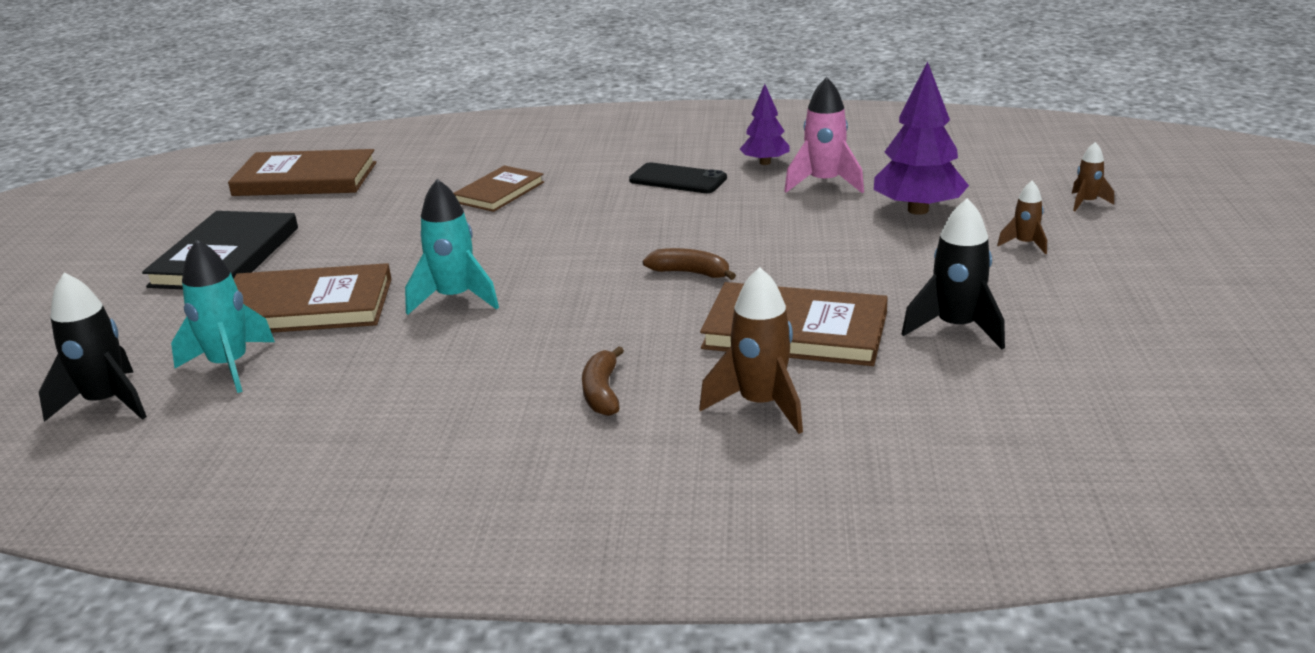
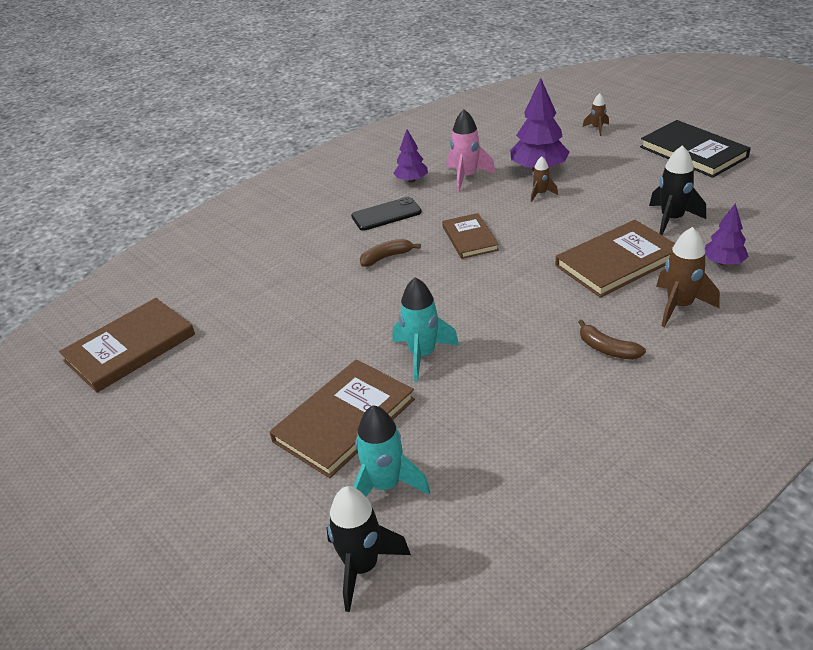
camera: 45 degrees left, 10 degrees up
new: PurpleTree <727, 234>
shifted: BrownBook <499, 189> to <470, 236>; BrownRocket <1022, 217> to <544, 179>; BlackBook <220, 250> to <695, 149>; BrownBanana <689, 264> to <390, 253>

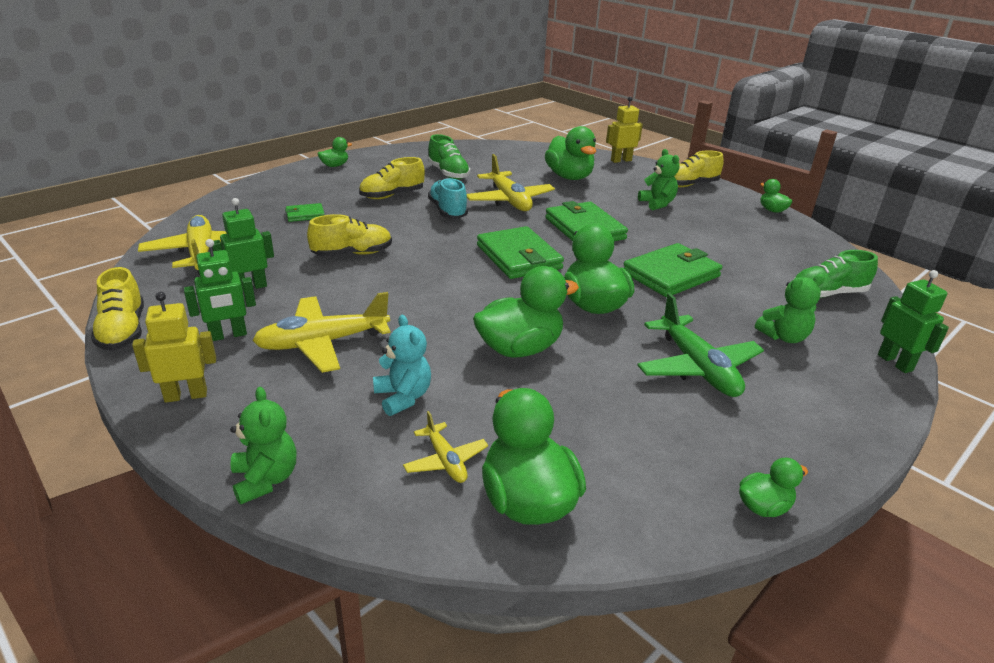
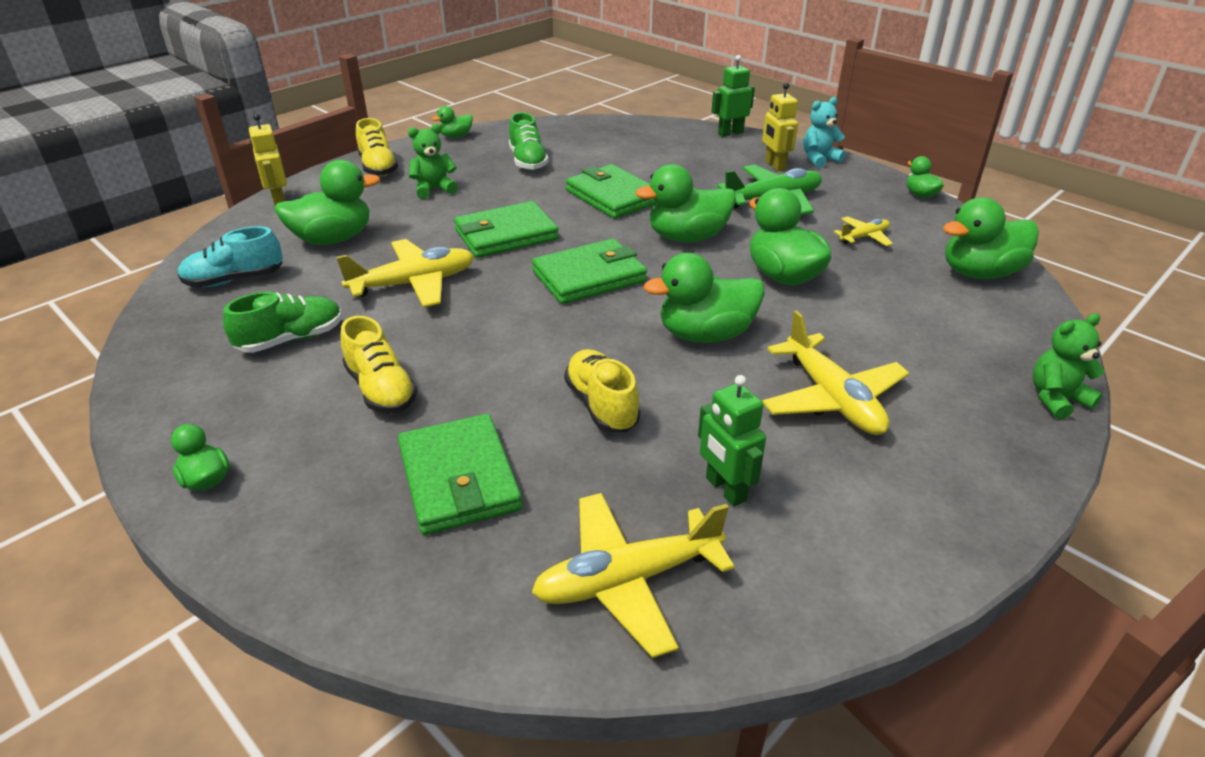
camera: 90 degrees left, 5 degrees up
gone: GreenRobot <220, 290>; YellowShoe <117, 308>; GreenTeddyBear <790, 308>
new: GreenDuck <704, 298>
shifted: TurquoiseShoe <448, 198> to <230, 256>; GreenShoe <836, 274> to <529, 141>; YellowRobot <174, 347> to <780, 127>; TurquoiseTeddyBear <402, 365> to <824, 132>; YellowPlane <445, 447> to <863, 231>
scaled: GreenWallet <305, 212> = <460, 474> x2.03

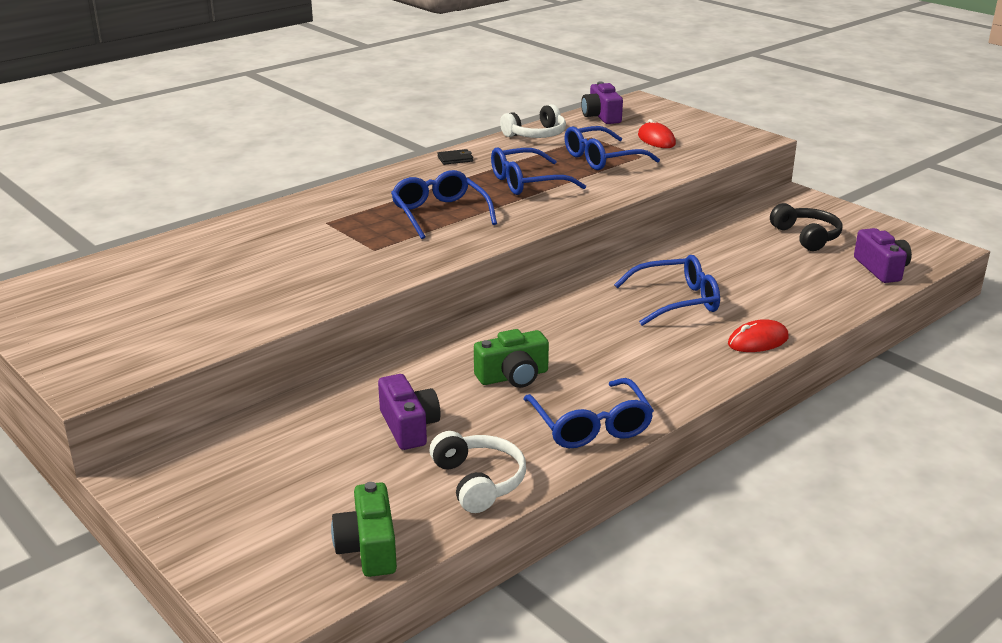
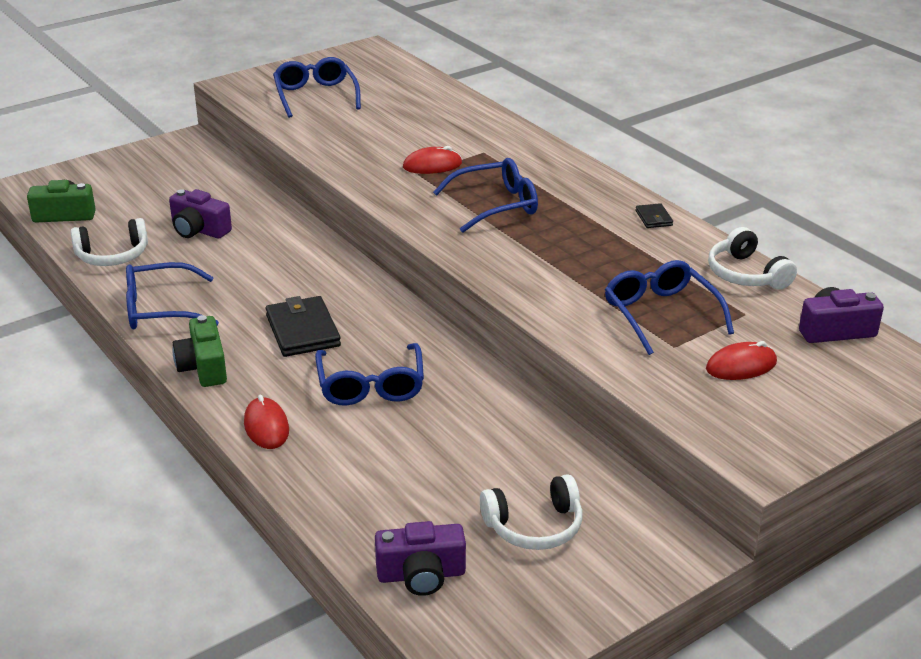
camera: 95 degrees right, 5 degrees up
new: RedMouse <432, 160>; BlackWallet <303, 326>
shifted: BlueGlasses <538, 171> to <317, 87>; GreenCamera <511, 358> to <199, 351>
repainted: BlackHeadphones <806, 227> to WhiteHeadphones <531, 512>
rotated: PurpleCamera <409, 412> = <200, 214> 45 degrees clockwise

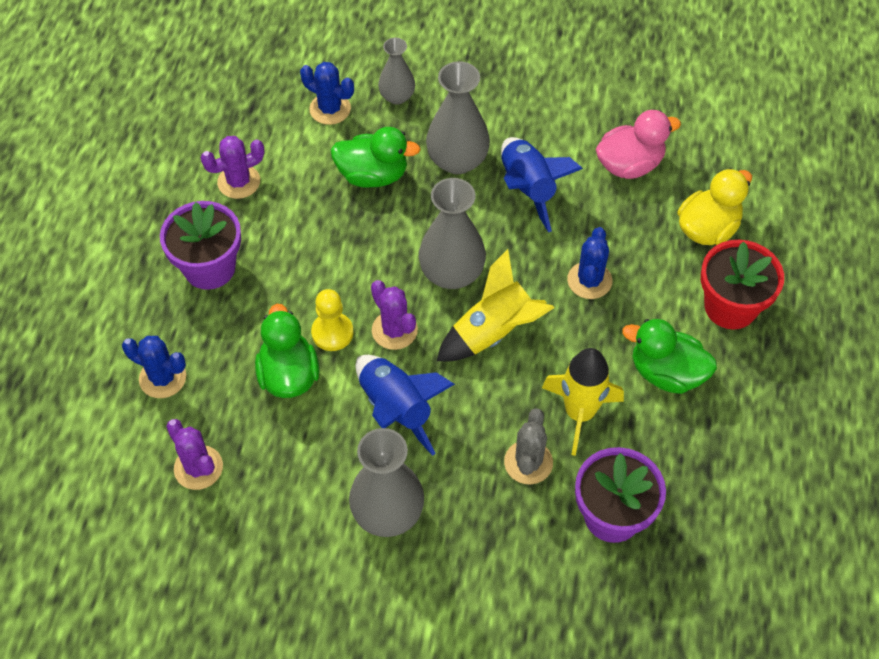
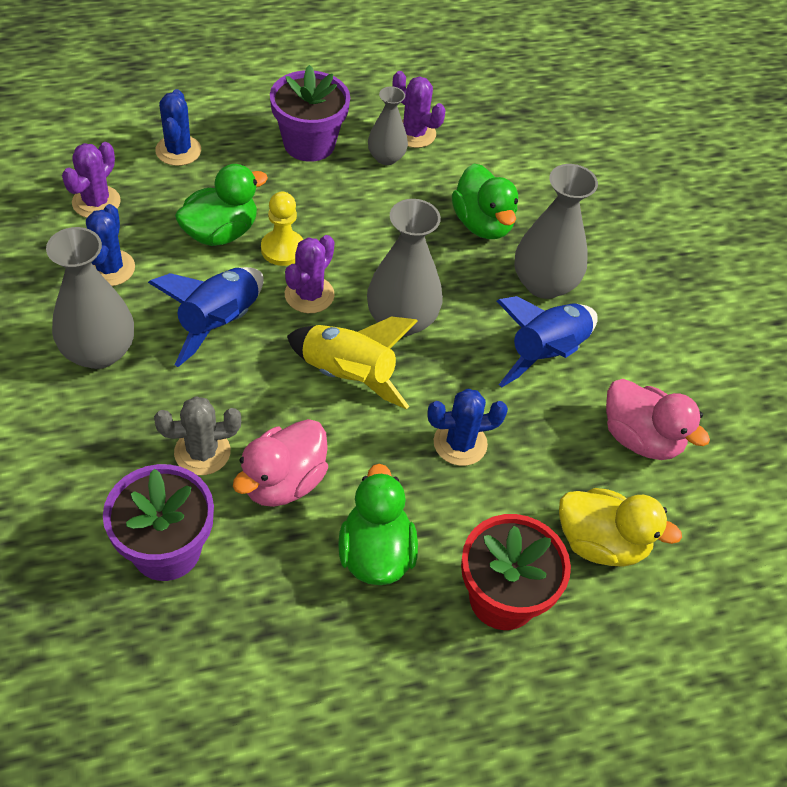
camera: 60 degrees right, 5 degrees down
shifted: GreyVase <396, 71> to <388, 125>; BlueCactus <327, 93> to <110, 245>
swapped: YellowRocket <583, 402> to PinkDuck <280, 463>

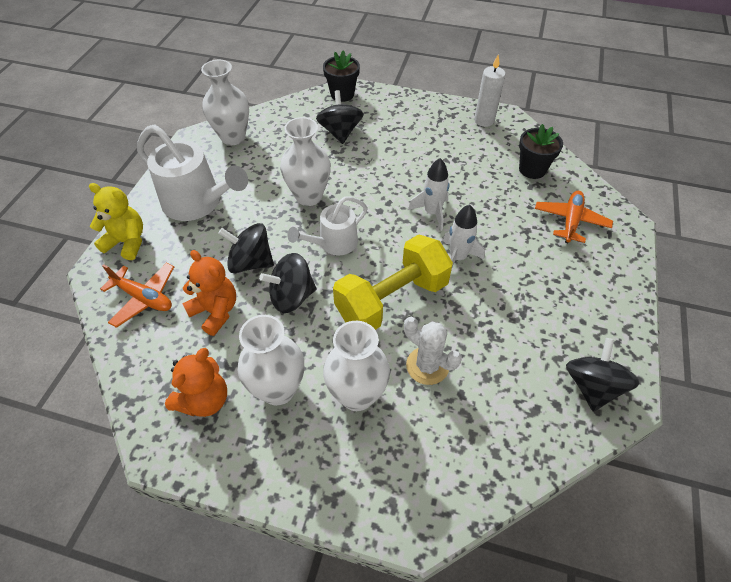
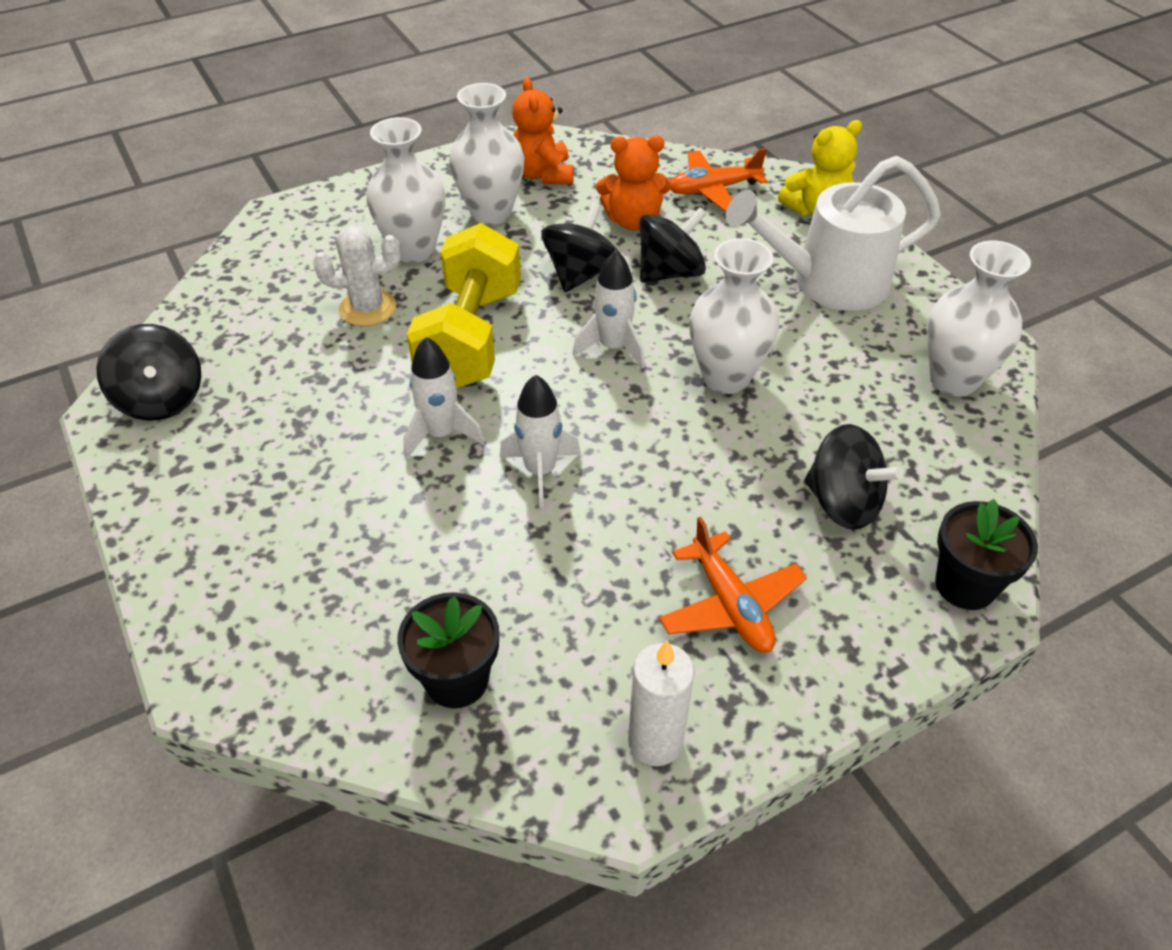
camera: 135 degrees right, 5 degrees down
shifted: OrangePlane <574, 217> to <733, 585>
swapped: WhiteWateringCan <327, 226> to WhiteRocket <609, 309>

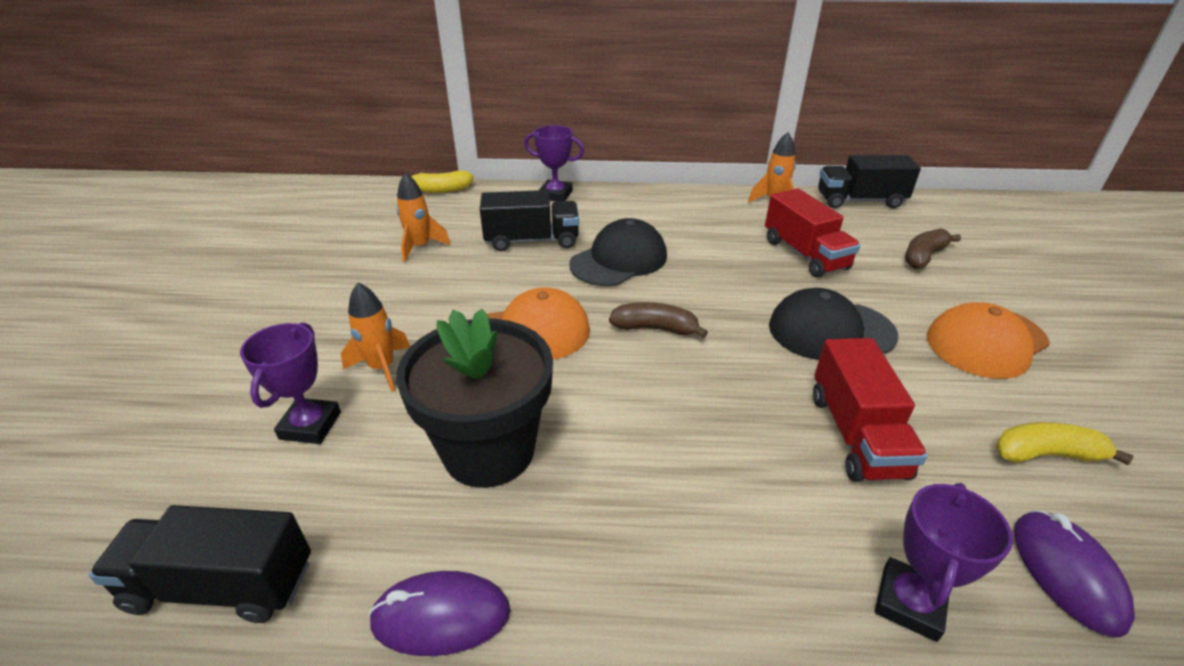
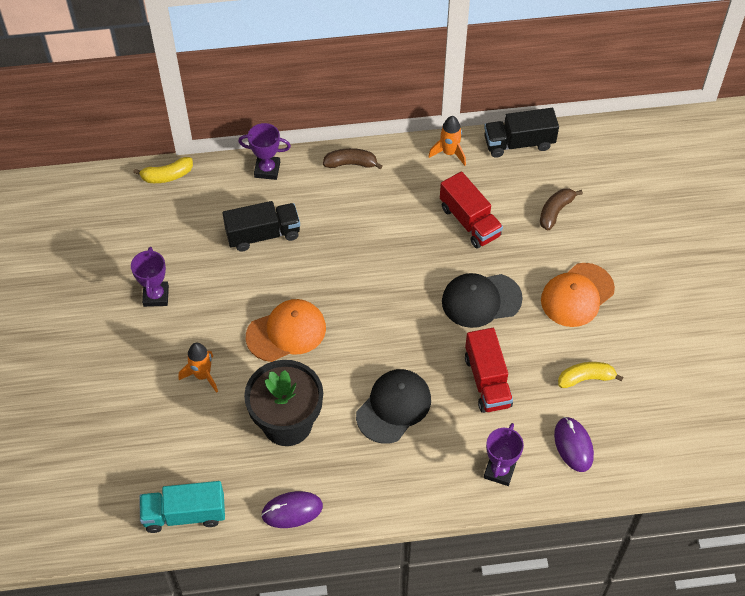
camera: 10 degrees left, 20 degrees up
gone: OrangeRocket <423, 217>
shifted: BlackCap <618, 252> to <393, 406>; BrownBanana <658, 320> to <352, 158>; PurpleTrophy <290, 383> to <150, 277>
repainted: BlackTruck <200, 564> to TurquoiseTruck <182, 507>

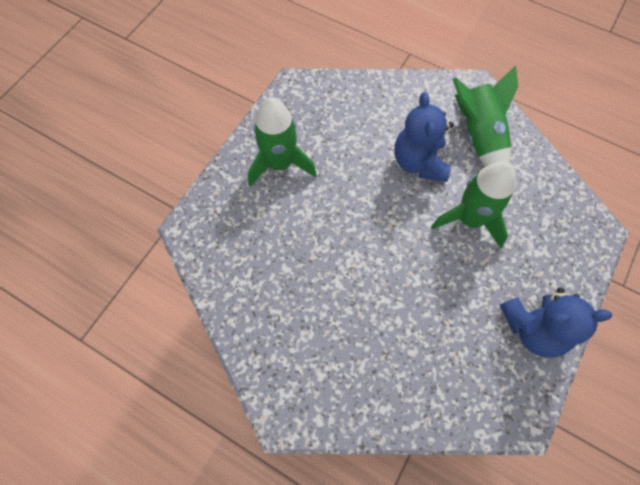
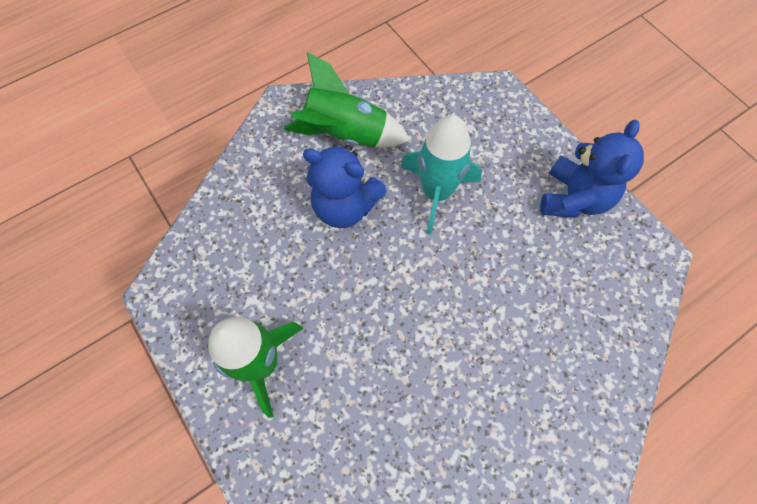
camera: 65 degrees left, 0 degrees up
repainted: GreenRocket <473, 204> to TurquoiseRocket <441, 175>

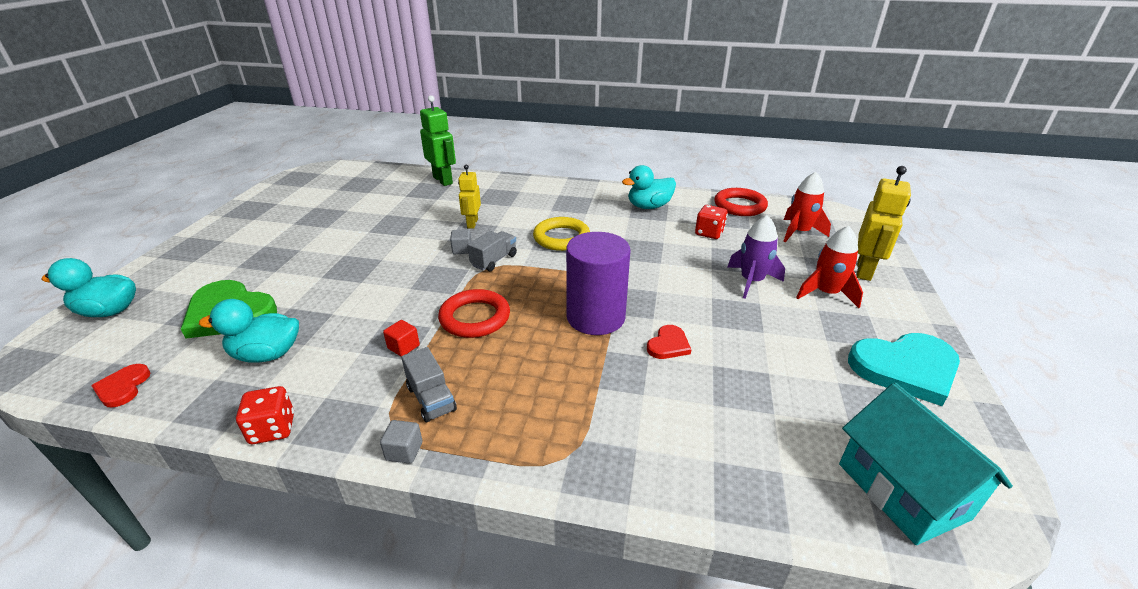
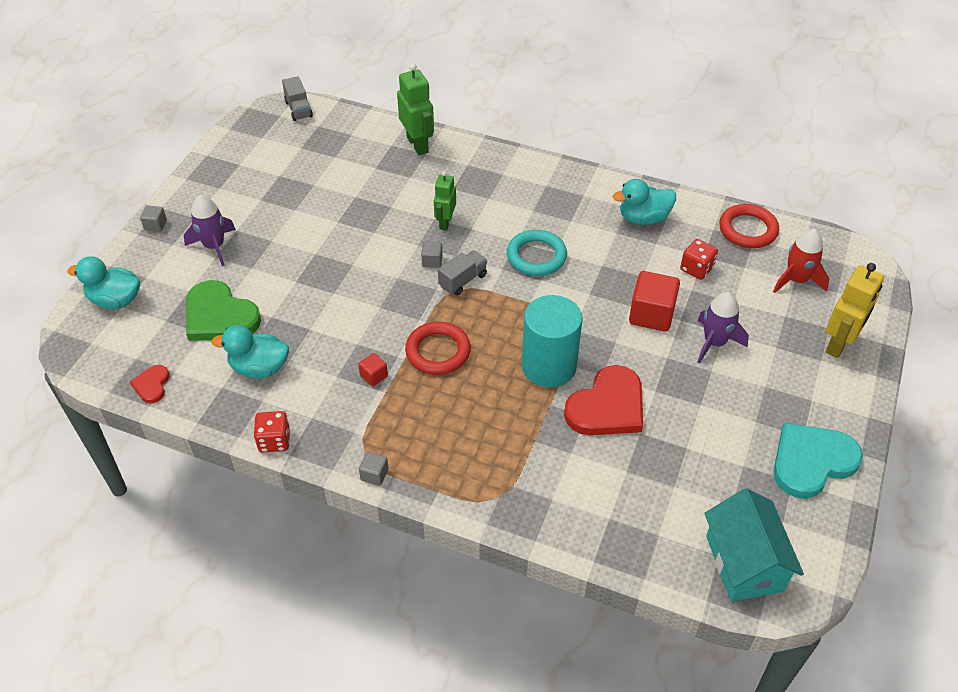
camera: 10 degrees right, 15 degrees up
gone: RedRocket <829, 267>
new: PurpleRocket <210, 230>; GreyCube <153, 219>; RedCube <654, 301>
shifted: GreyTruck <429, 384> to <297, 98>
repainted: YellowRobot <469, 197> to GreenRobot <445, 201>; YellowRing <561, 234> to TurquoiseRing <537, 253>; PurpleCylinder <598, 283> to TurquoiseCylinder <552, 341>
rotated: TurquoiseHeart <904, 369> = <818, 461> 150 degrees clockwise
scaled: RedHeart <669, 342> = <603, 400> x2.03

